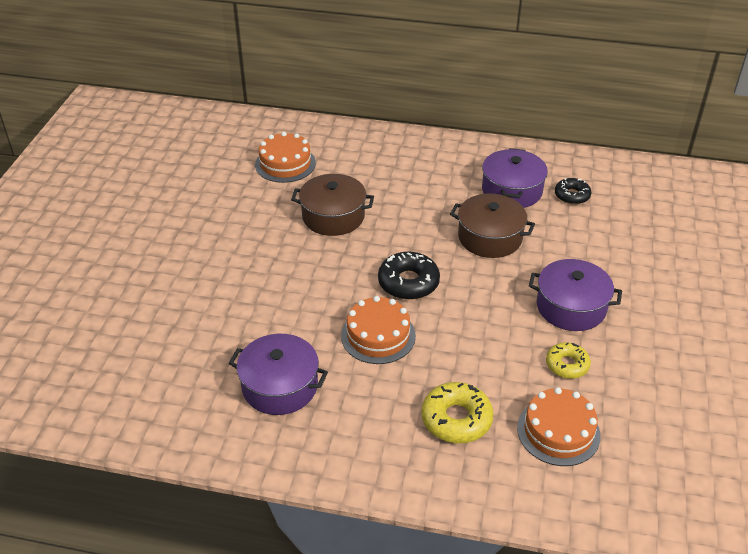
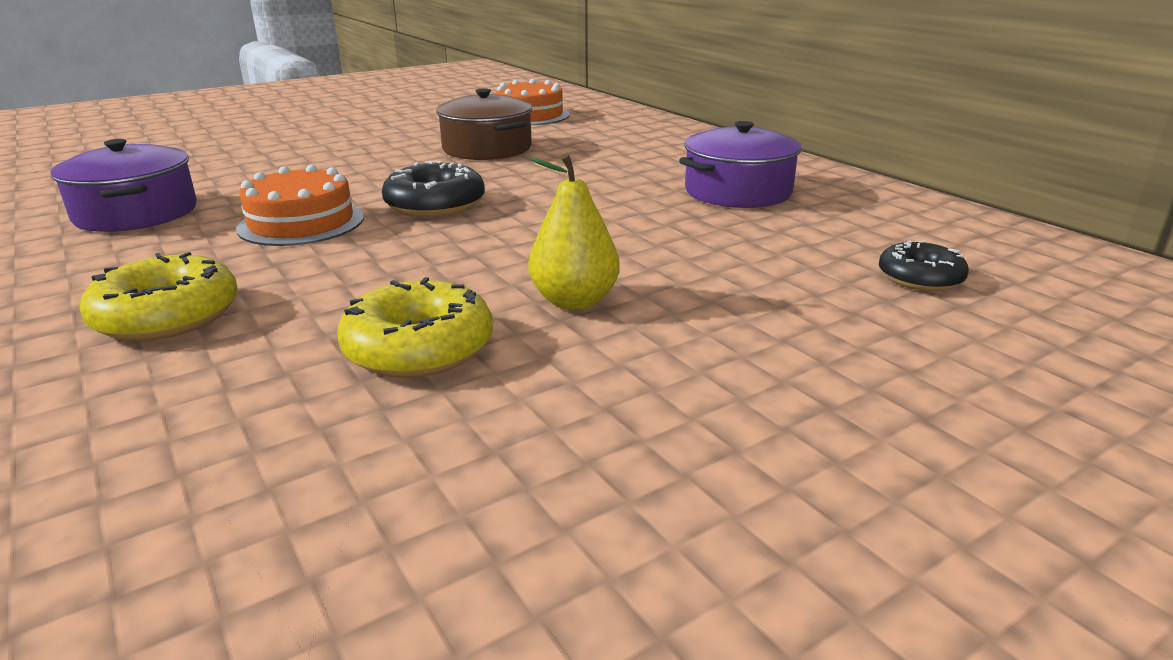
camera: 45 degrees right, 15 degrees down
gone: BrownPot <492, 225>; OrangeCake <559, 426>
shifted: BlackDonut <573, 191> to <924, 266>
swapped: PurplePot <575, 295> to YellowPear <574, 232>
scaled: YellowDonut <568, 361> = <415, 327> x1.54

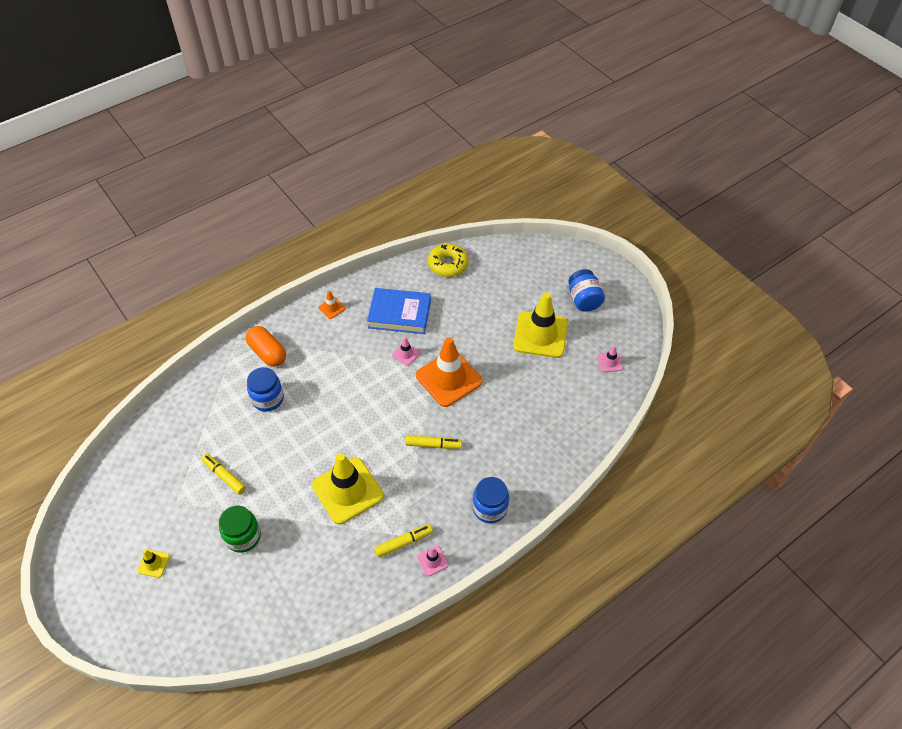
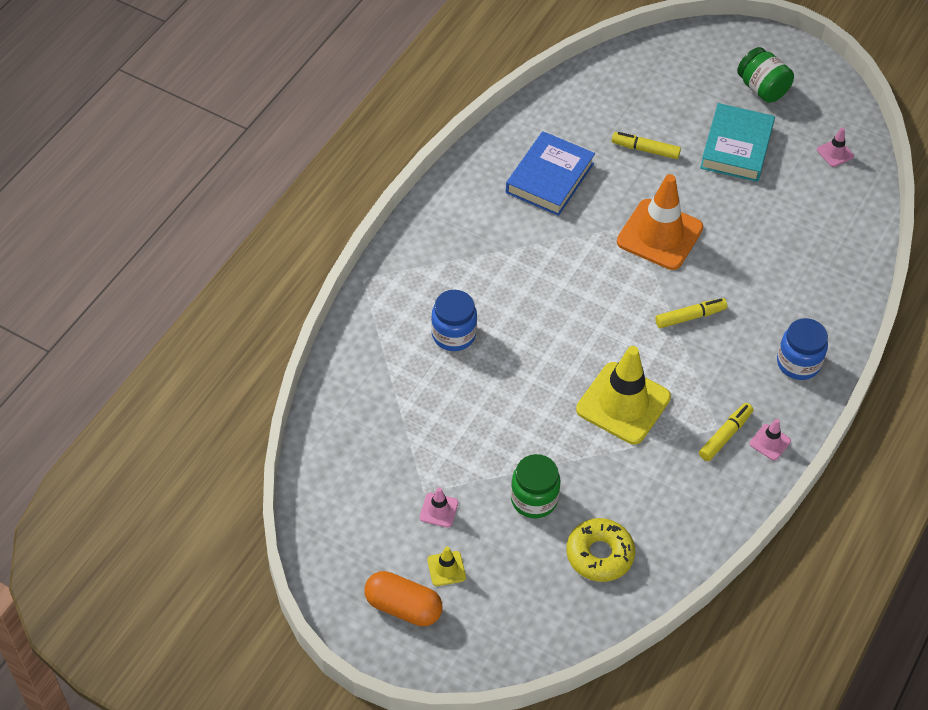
camera: 25 degrees left, 0 degrees up
gone: OrangeTrafficCone <331, 304>
shifted: YellowDonut <448, 260> to <600, 550>; OrangeCapsule <266, 346> to <403, 598>; PinkTrafficCone <406, 351> to <439, 507>; YellowMarker <224, 474> to <646, 145>
swapped: YellowTrafficCone <540, 325> to TurquoiseBook <737, 142>
repainted: BlueJar <586, 290> to GreenJar <765, 75>
rotated: BlueBook <399, 311> = <550, 173> 45 degrees counterclockwise

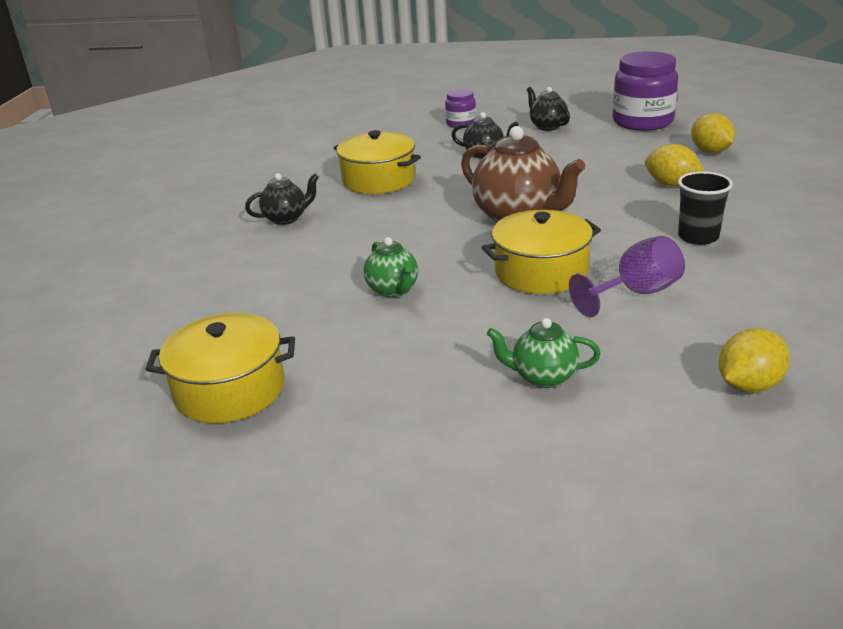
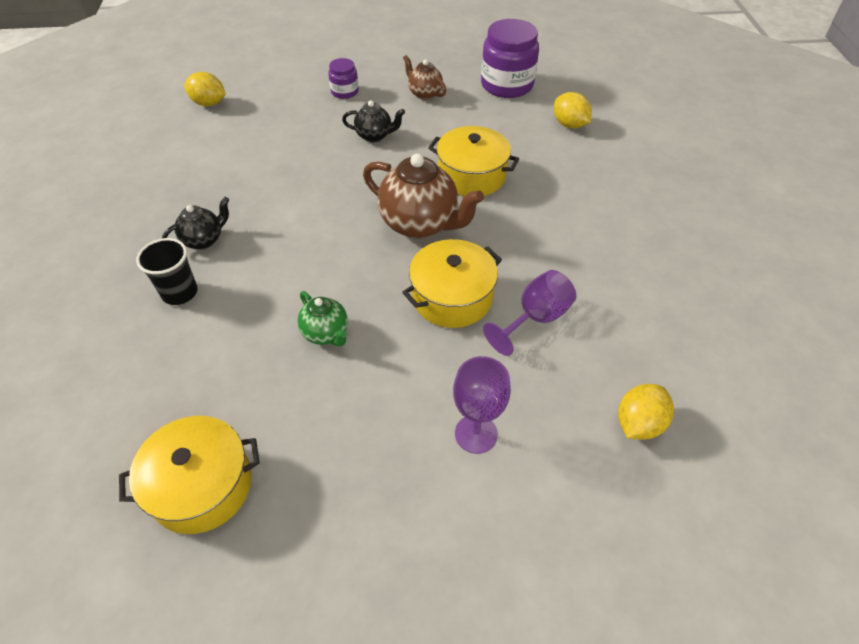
camera: 15 degrees left, 20 degrees up
shifted: YellowPot <377, 162> to <473, 161>; YellowLemon <675, 165> to <205, 89>; BlackCup <705, 208> to <167, 271>
swapped: GreenTeapot <544, 353> to PurpleGoblet <482, 405>
repainted: BlackTeapot <548, 109> to BrownTeapot <424, 77>

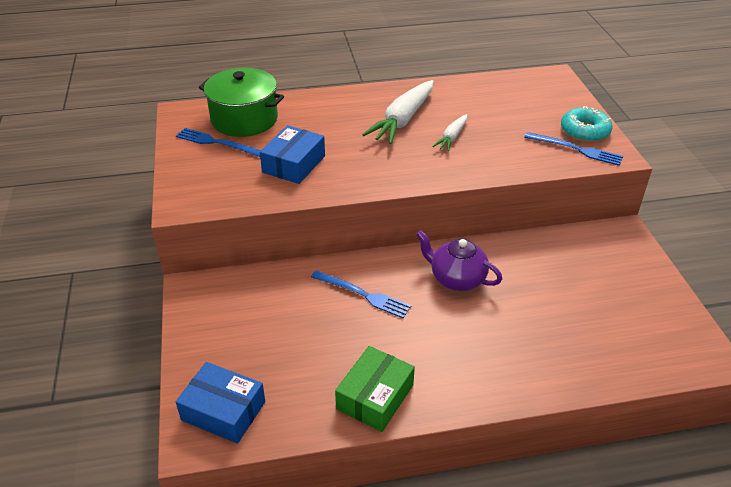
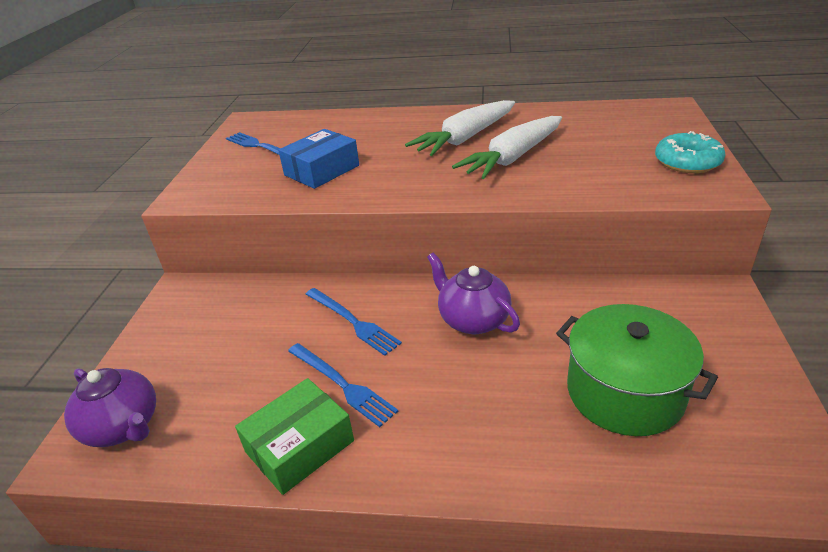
camera: 20 degrees right, 5 degrees down
shifted: GreenPot <241, 102> to <637, 370>; BlueFork <573, 149> to <343, 385>
swapped: BlueBox <220, 403> to PurpleTeapot <110, 407>
scaled: WhiteCarrot <449, 132> = <507, 147> x1.86

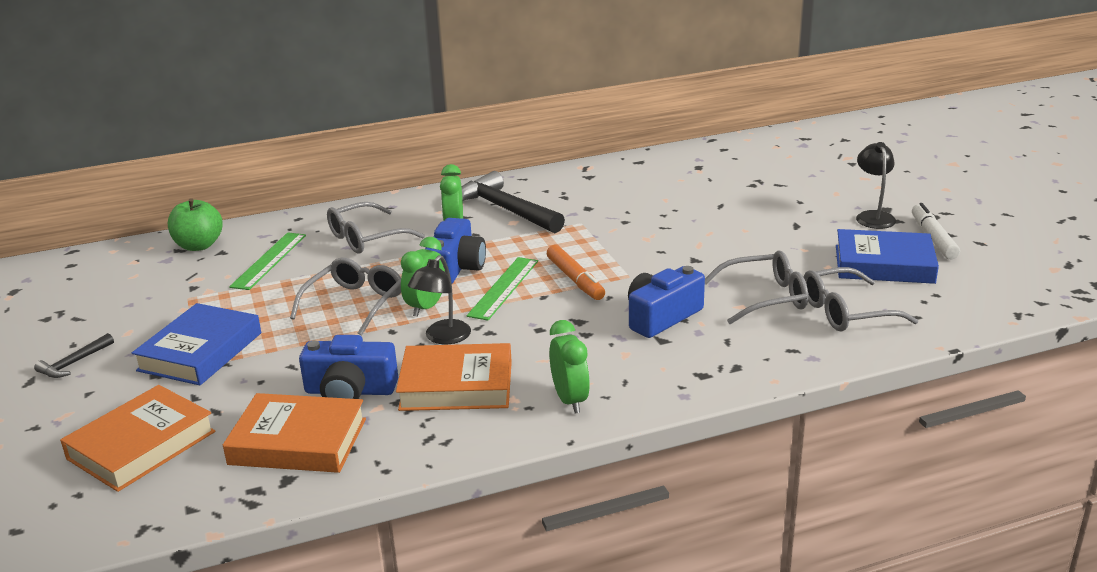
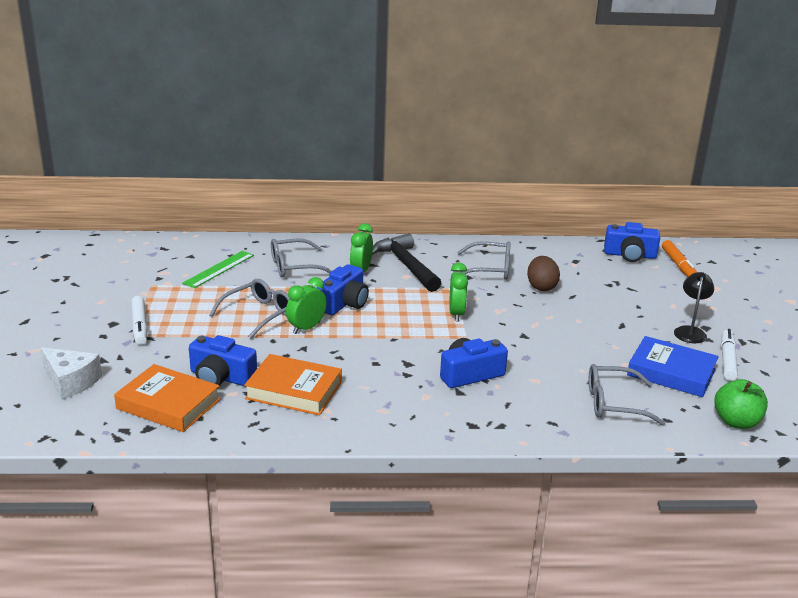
camera: 15 degrees right, 0 degrees up
gone: BlackLamp <439, 299>; GreenRuler <502, 289>; BlackHammer <74, 355>
new: BlueCamera <632, 242>; BrownEgg <543, 273>
shifted: GreenApple <195, 224> to <741, 404>; OrangeMarker <576, 272> to <679, 258>; GreyGlasses <756, 287> to <484, 260>; GreenClock <569, 366> to <458, 292>
swapped: BlueBook <196, 344> to WhiteMarker <139, 320>; OrangeBook <137, 438> to WhiteCheese <71, 373>

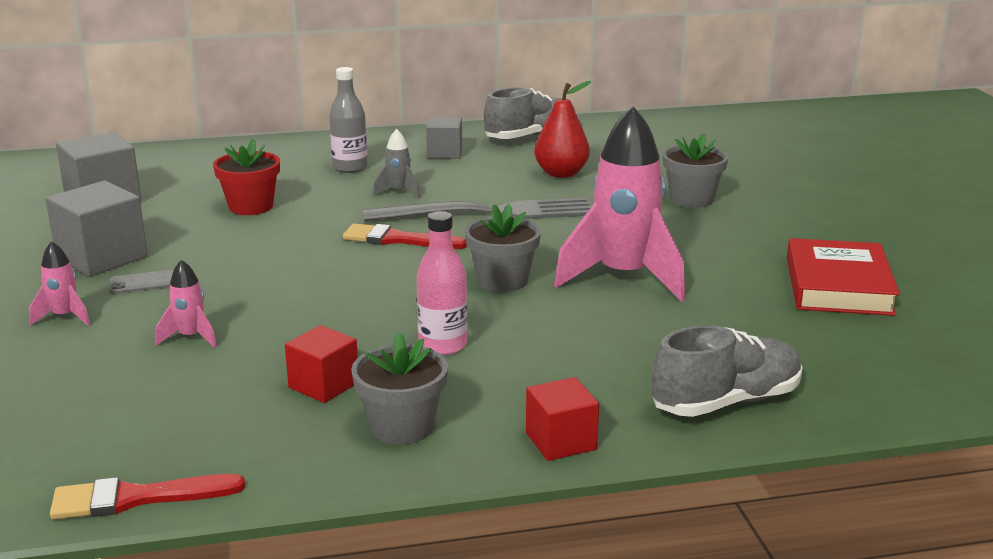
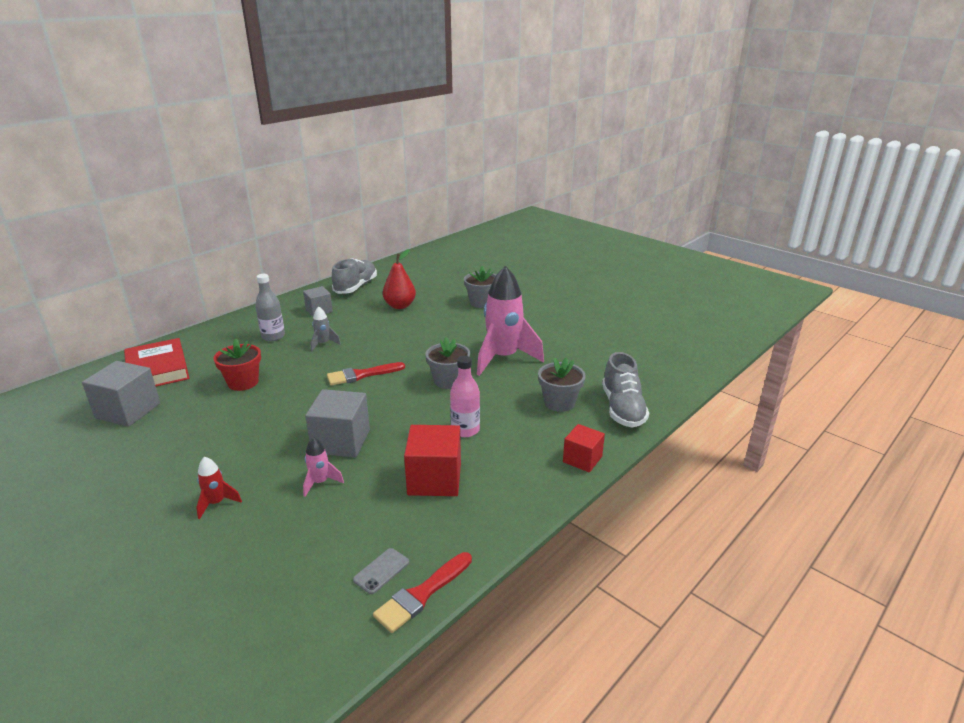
camera: 35 degrees left, 5 degrees up
gone: GreyFork <477, 209>
shifted: GreyCube <96, 229> to <337, 423>; RedBook <843, 277> to <157, 362>; GreyPhone <141, 282> to <381, 571>; GreyFlowerPot <399, 388> to <561, 385>
repainted: PinkRocket <59, 283> to RedRocket <219, 488>
rotated: GreyShoe <727, 371> = <625, 390> 150 degrees clockwise
scaled: RedCube <321, 364> = <432, 460> x1.61

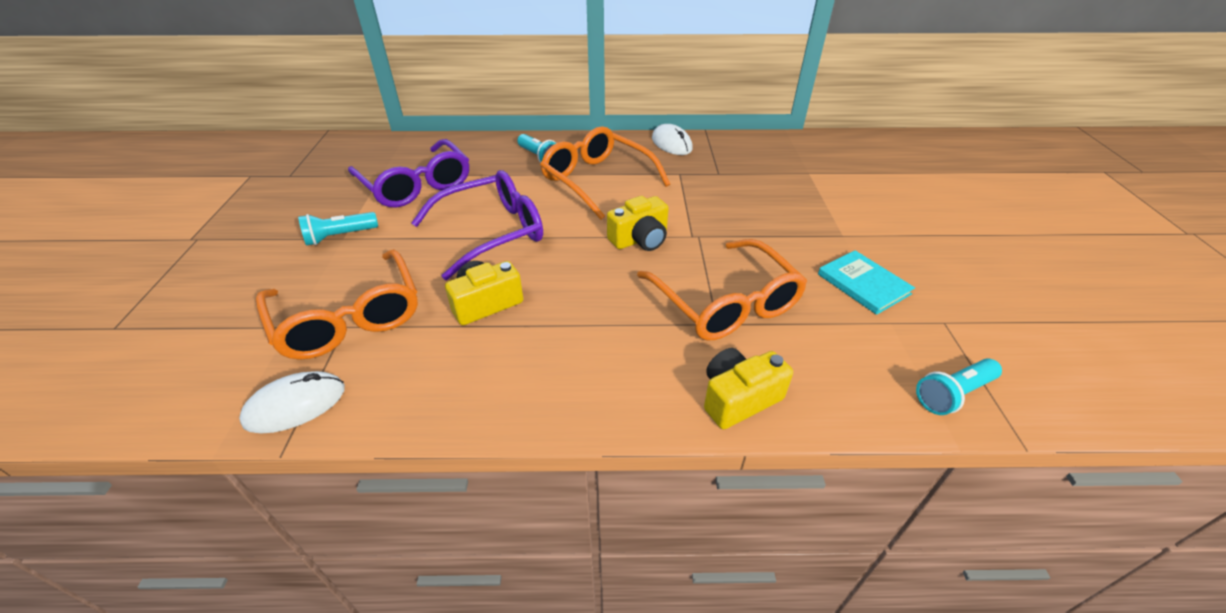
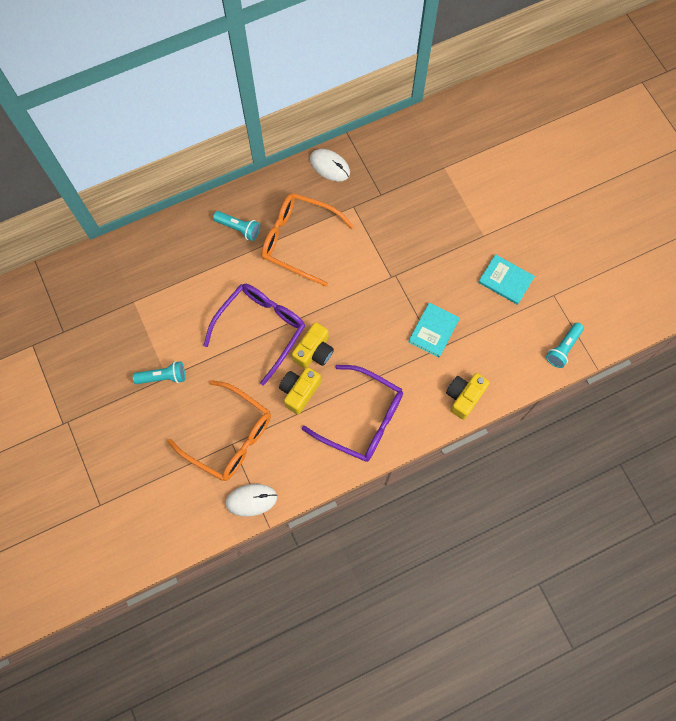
camera: 25 degrees left, 30 degrees up
shifted: PurpleGlasses <408, 173> to <352, 413>; YellowCamera <638, 223> to <313, 345>
swapped: OrangeGlasses <722, 289> to TurquoiseBook <434, 330>
rotated: TurquoiseFlashlight <338, 229> = <159, 372> 135 degrees counterclockwise; WhiteMouse <292, 402> = <251, 500> 45 degrees clockwise

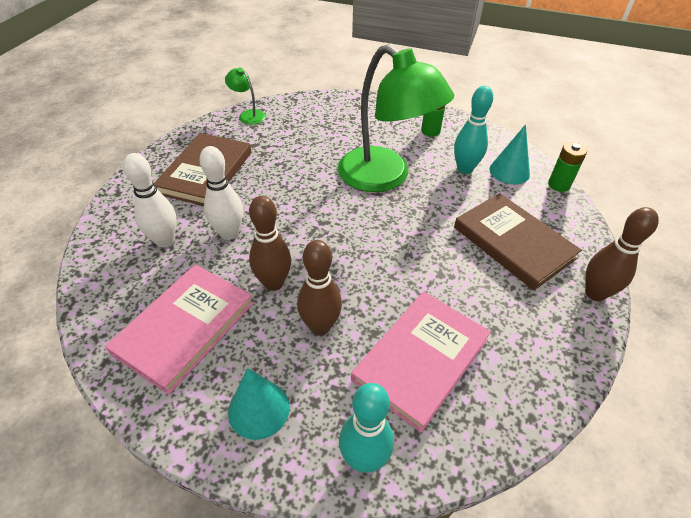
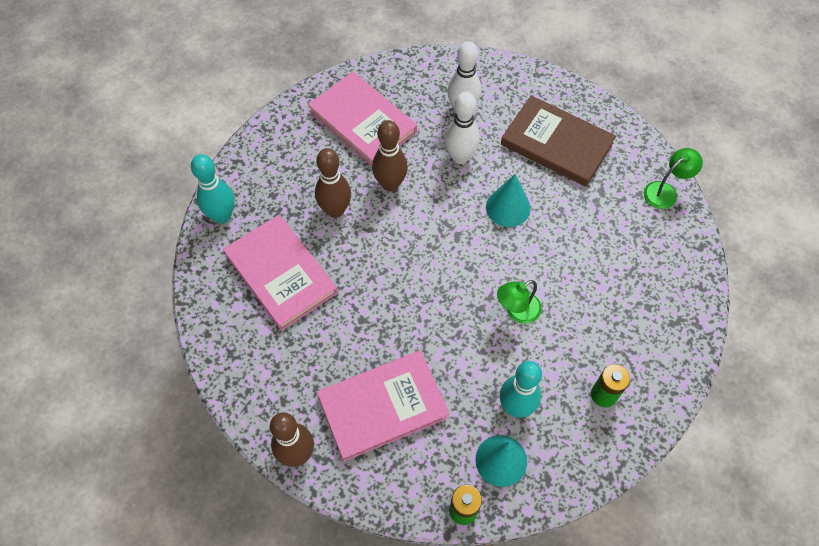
camera: 105 degrees right, 15 degrees up
shifted: TurquoiseCone <259, 404> to <508, 200>
repainted: BrownBook <518, 241> to PinkBook <383, 406>
scaled: GreenLamp <396, 118> = <519, 302> x0.42

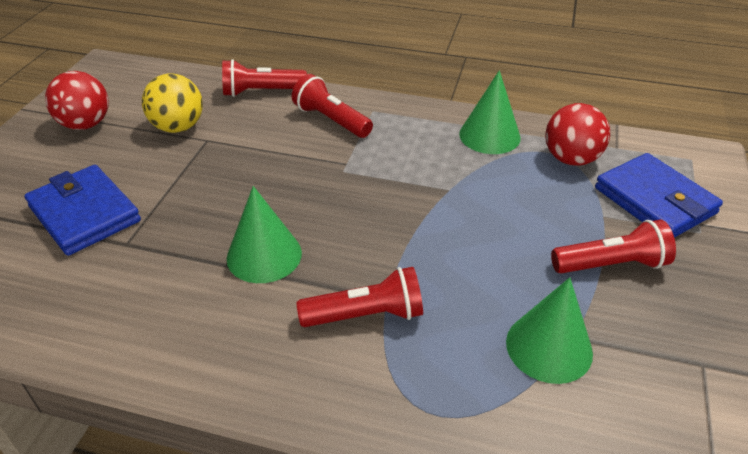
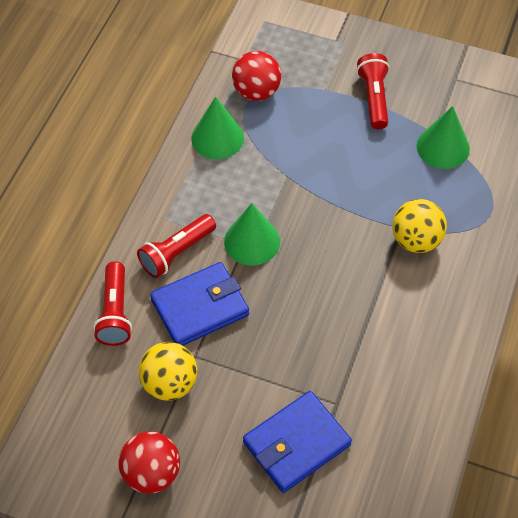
camera: 85 degrees left, 15 degrees up
shifted: BlueWallet <659, 195> to <199, 304>; GreenCone <264, 234> to <252, 234>
swapped: RedFlashlight <360, 297> to YellowBall <419, 226>

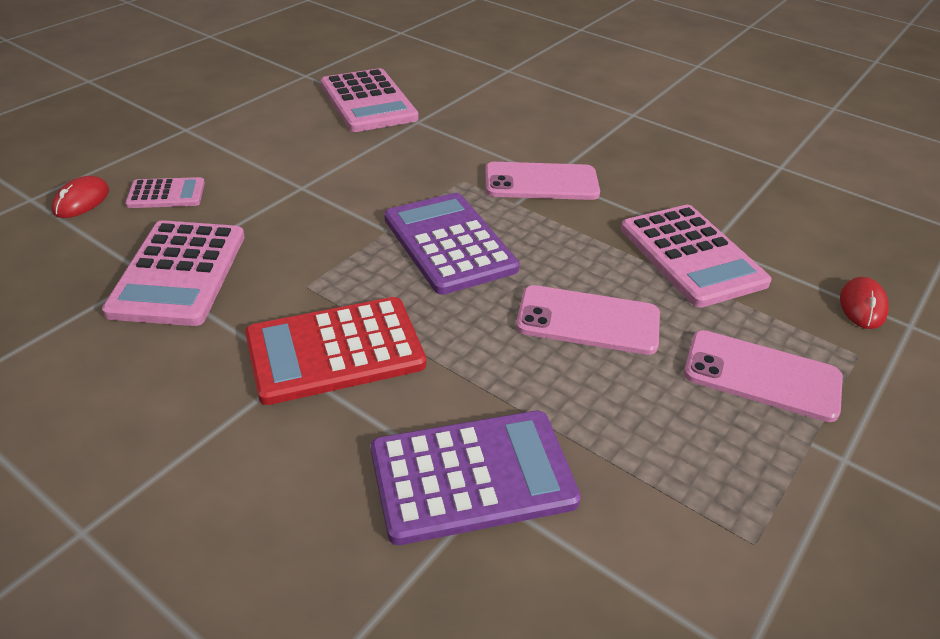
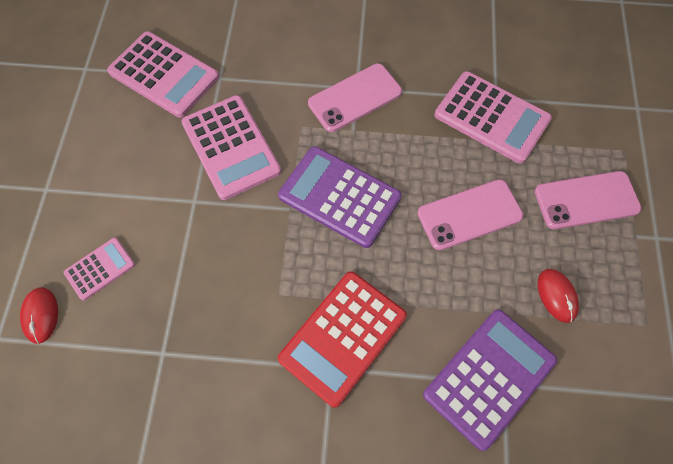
camera: 30 degrees left, 25 degrees up
shifted: PinkCalculator <173, 273> to <231, 147>; RedMouse <864, 303> to <558, 296>

